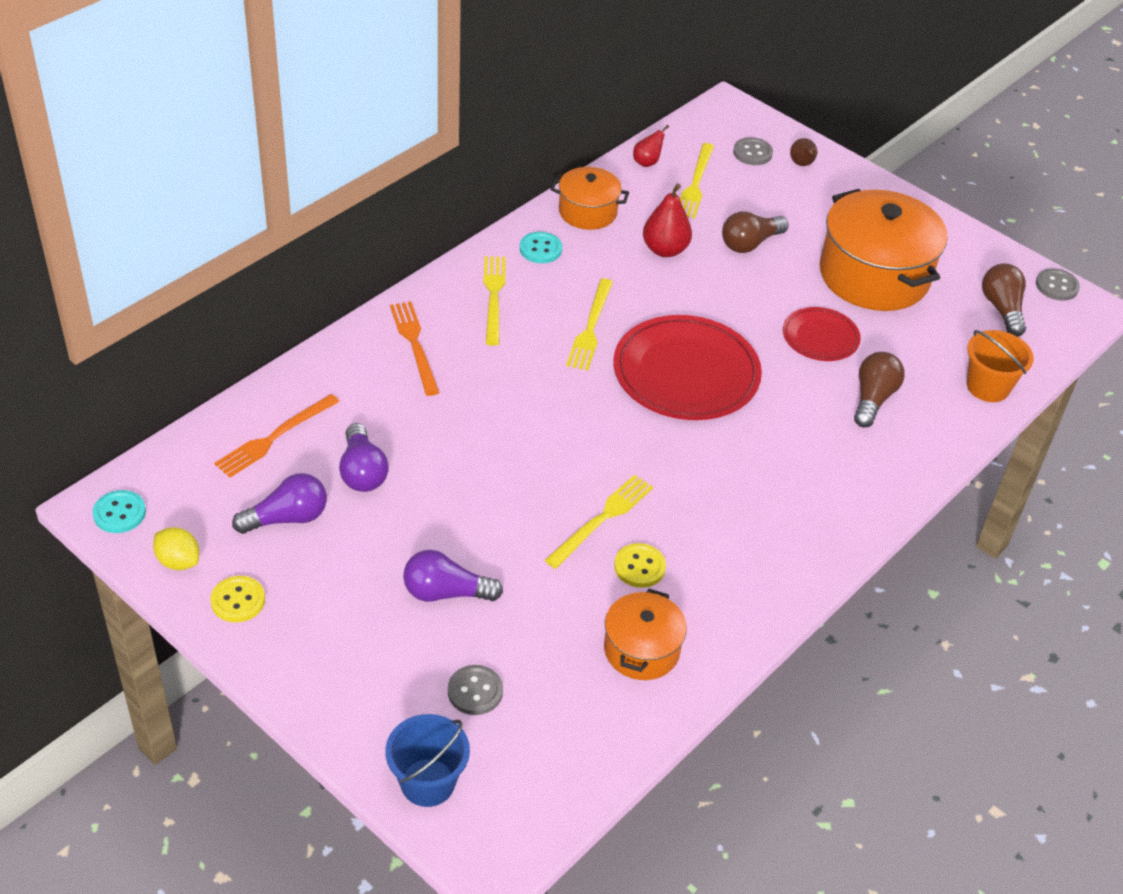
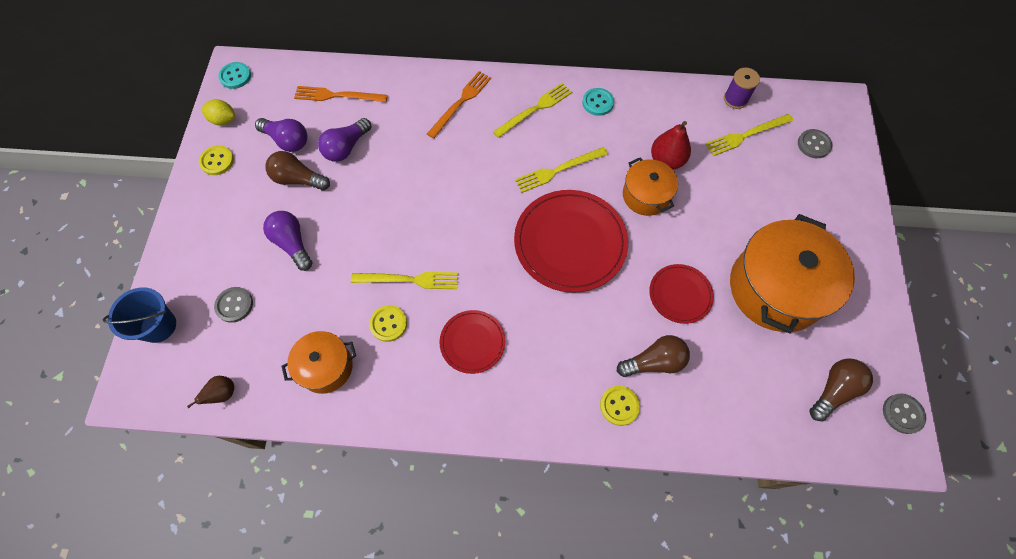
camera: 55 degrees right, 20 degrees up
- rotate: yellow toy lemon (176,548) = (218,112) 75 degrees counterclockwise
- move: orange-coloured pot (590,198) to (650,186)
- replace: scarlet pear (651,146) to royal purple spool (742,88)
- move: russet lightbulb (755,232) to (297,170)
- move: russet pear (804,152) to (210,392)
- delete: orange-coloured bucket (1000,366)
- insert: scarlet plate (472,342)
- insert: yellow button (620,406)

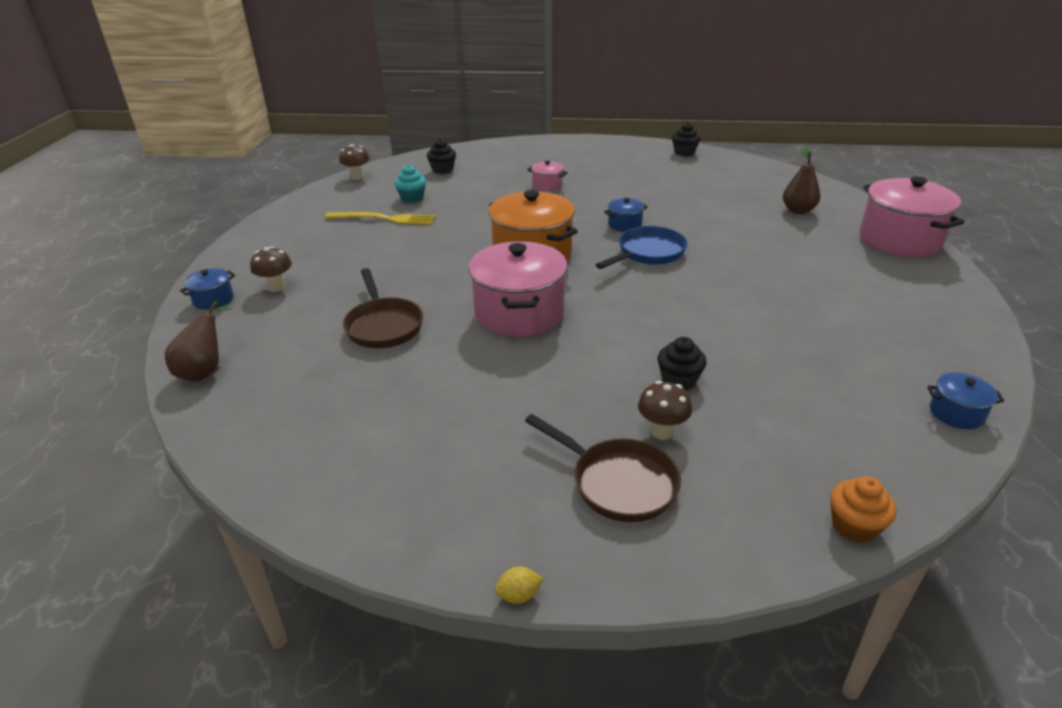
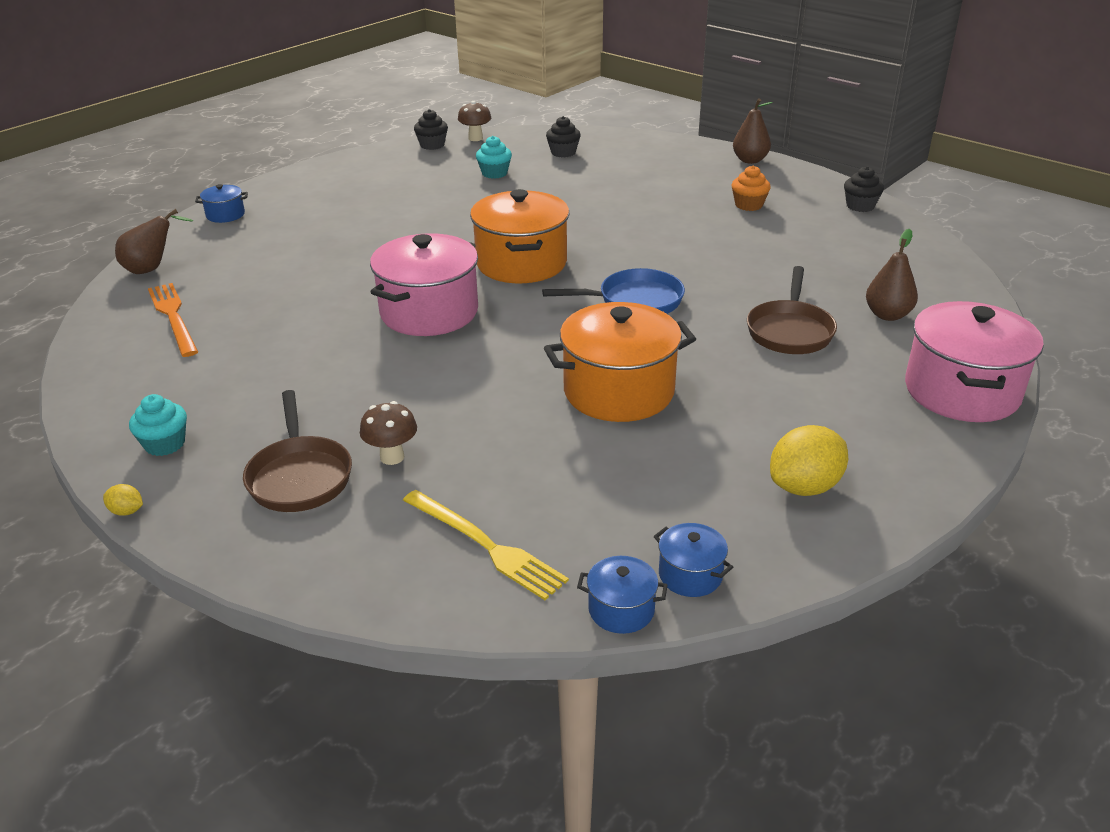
camera: 35 degrees right, 0 degrees up
- delete: russet fungus (271,269)
- move: yellow table fork (380,218) to (486,545)
- move: russet skillet (383,308) to (792,310)
- delete: rose-pink pot (547,176)
- move: cobalt pot (626,215) to (622,595)
- move: ebony muffin (682,363) to (431,129)
- move: orange-coloured muffin (863,509) to (751,188)
- insert: turquoise muffin (158,425)
- insert: orange-coloured table fork (173,320)
- insert: orange-coloured pot (620,362)
- insert: russet pear (753,131)
- insert: yellow toy lemon (809,460)

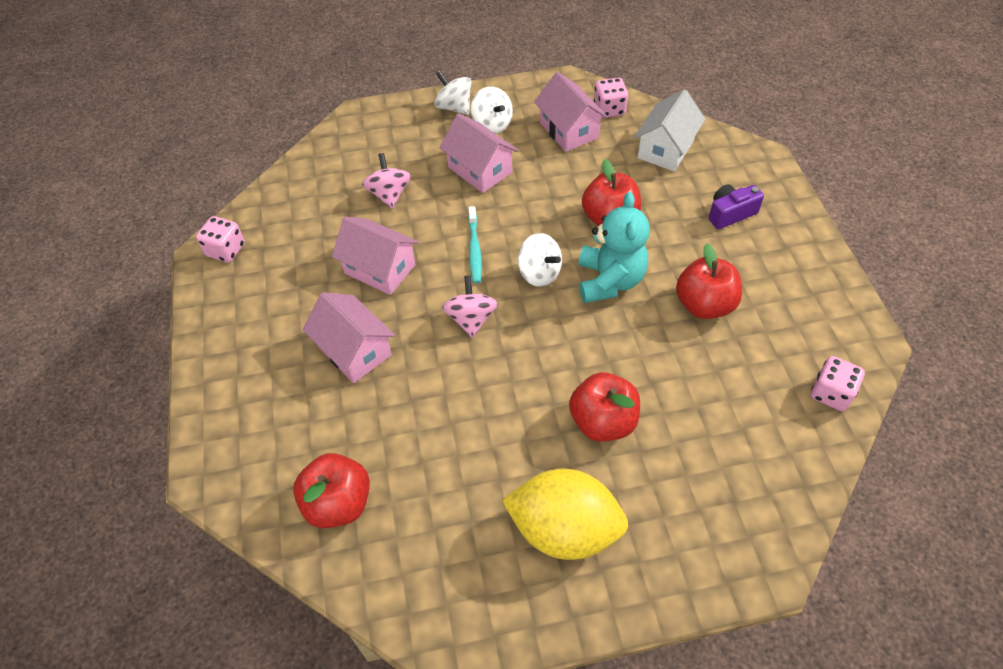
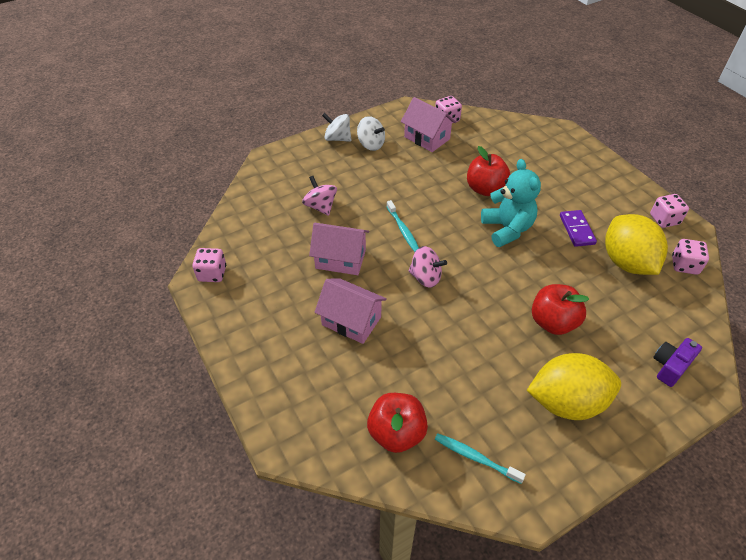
camera: 20 degrees left, 5 degrees down
- delete: rose-pink toy house (479,153)
- rotate: rose-pink whirligig (470,306) = (427,267) 135 degrees clockwise
- delete: white whirligig (540,260)
- delete: white toy house (669,130)
- replace: scarlet apple (709,281) to royal purple domino piece (578,228)
- move: royal purple compact camera (736,206) to (677,362)
- insert: turquoise tooth brush (480,458)
- insert: yellow toy lemon (636,244)
- insert: rose-pink dice (669,211)

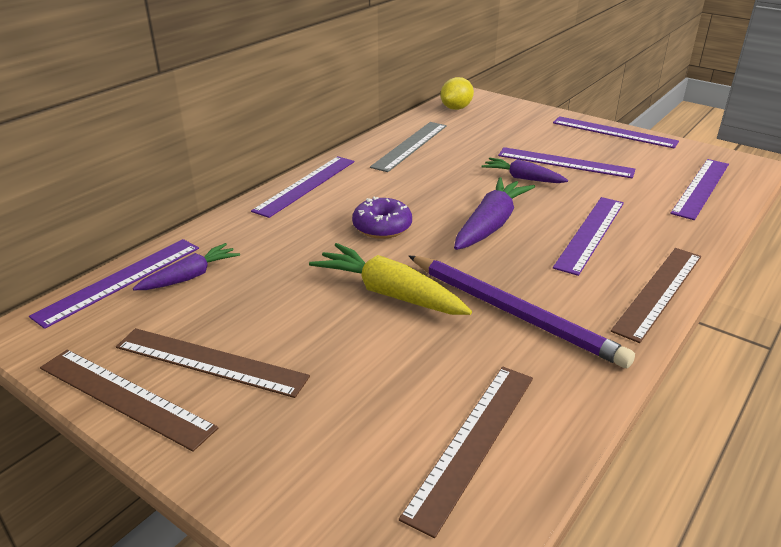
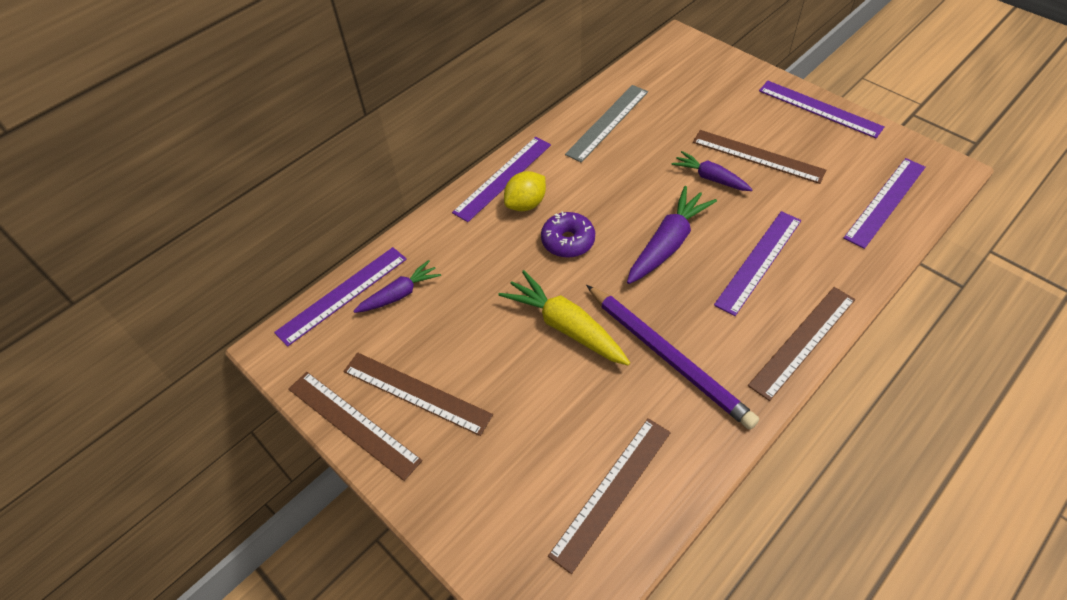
camera: 10 degrees right, 20 degrees up
- move: yellow toy lemon (457,93) to (525,191)
- recolor: royal purple measuring stick (566,163) to russet measuring stick (759,157)

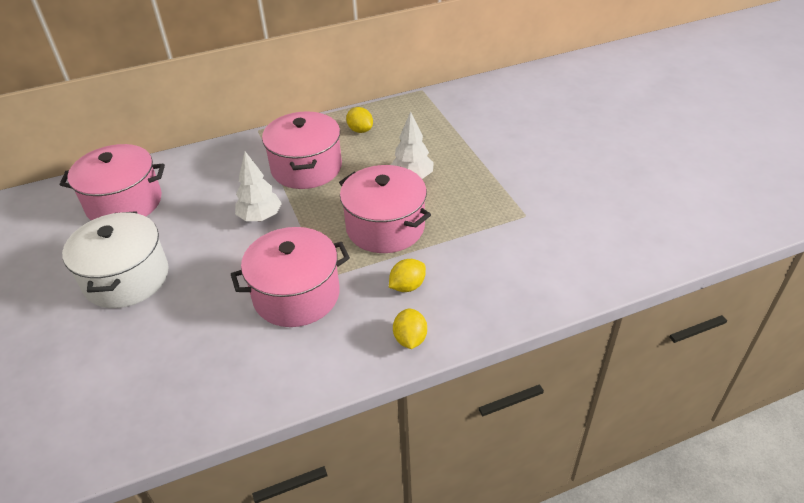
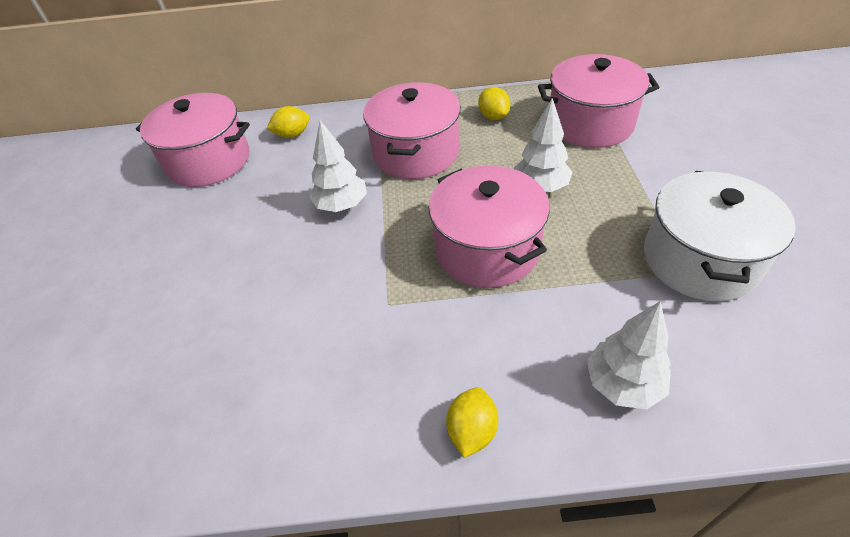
camera: 20 degrees right, 5 degrees up
- move: white pot (115,259) to (720,236)
- move: rose-pink pot (290,277) to (598,101)
- move: yellow toy lemon (407,275) to (288,122)
- insert: white toy tree (629,355)

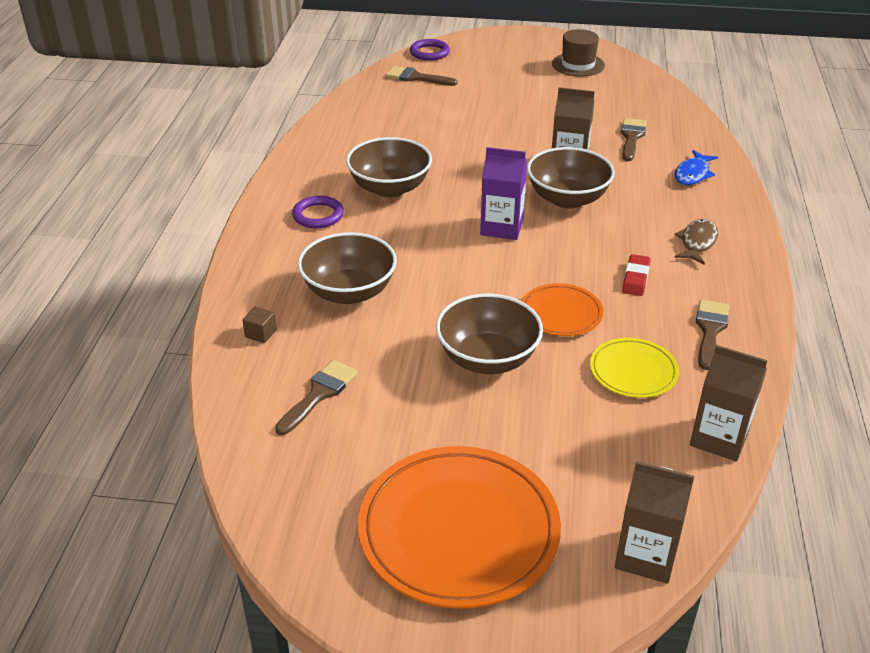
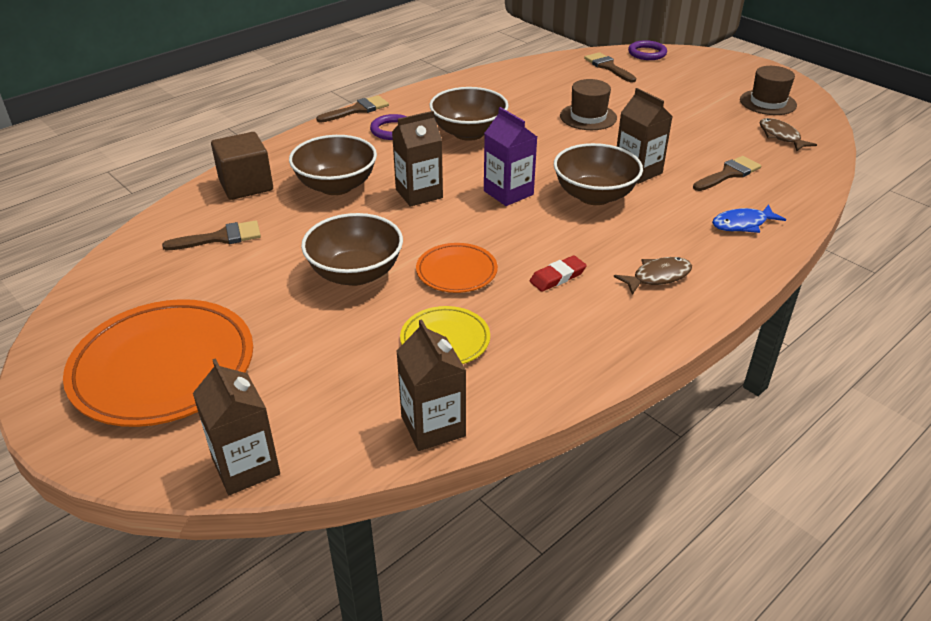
camera: 40 degrees right, 0 degrees up
- resize: russet solid cube (259,325) = (242,166) x2.27
- move: russet paint brush (712,334) to (352,109)
- insert: russet juice carton (417,159)
- insert: russet hat (588,104)
- insert: russet toy fish (788,134)

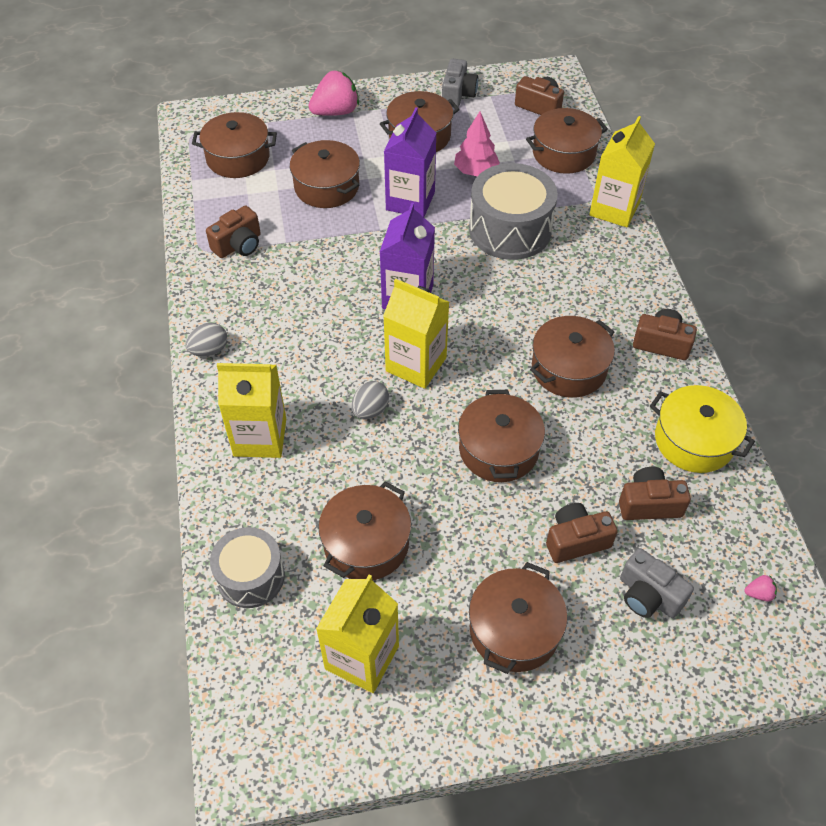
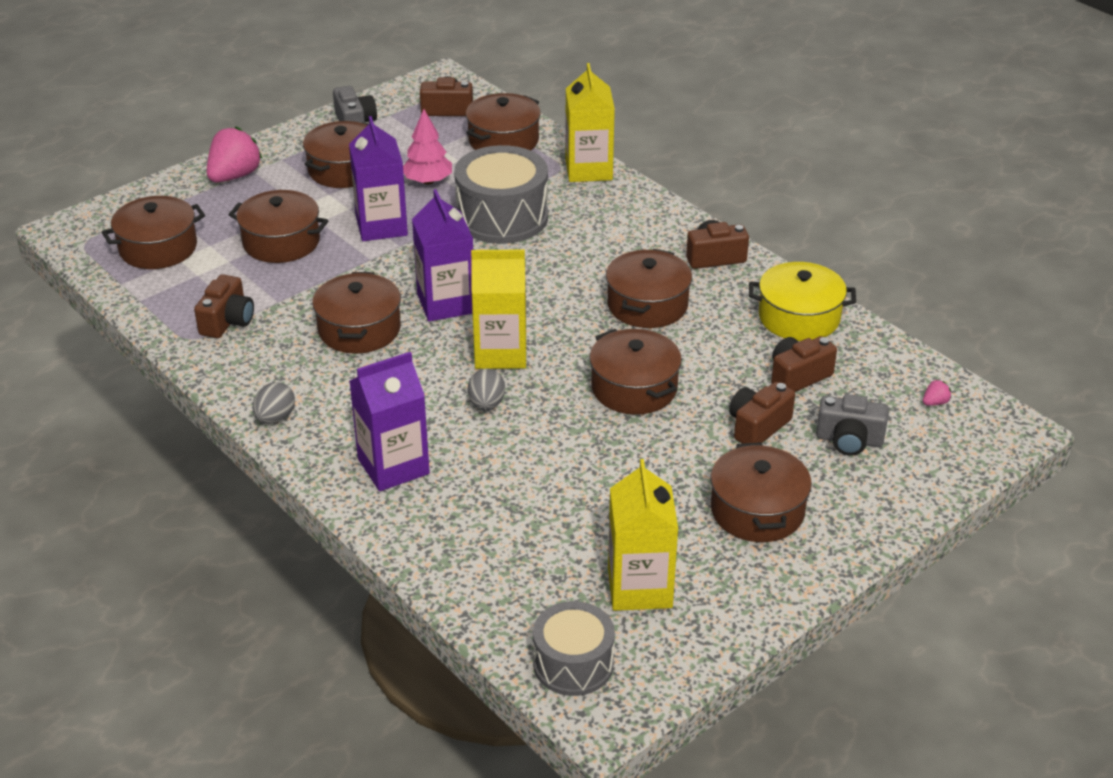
camera: 30 degrees left, 15 degrees down
- move: grey toy drum (247,567) to (574,648)
- recolor: yellow juice carton (251,410) to royal purple juice carton (389,421)
- move: russet pot (364,530) to (356,313)

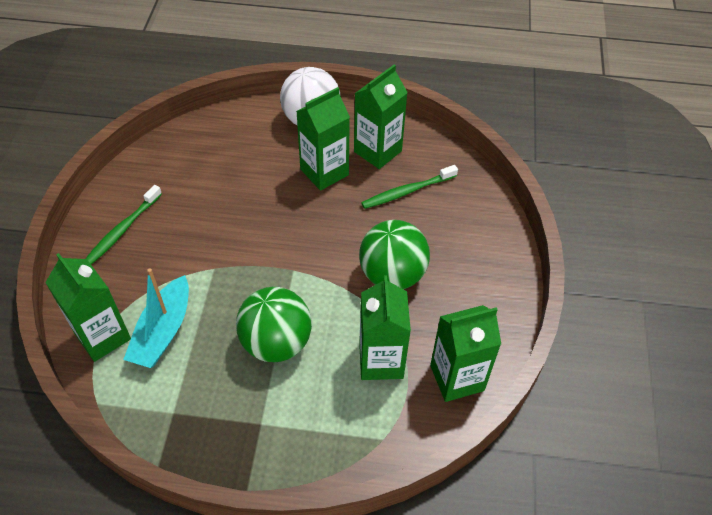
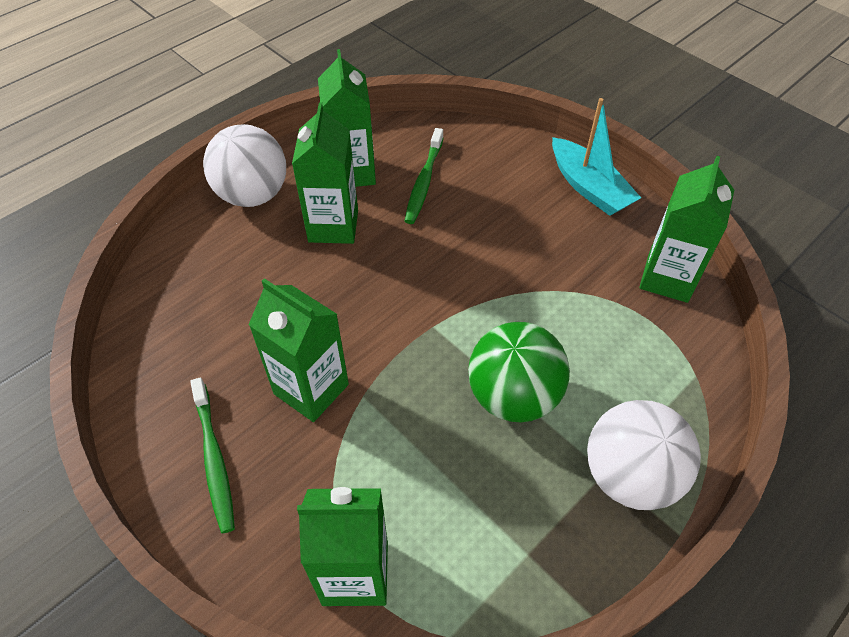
camera: 50 degrees left, 0 degrees up
- move: turquoise boat (156,318) to (596,157)
- delete: green sphere (394,254)
- move: green juice carton (385,327) to (299,350)
- insert: white sphere (644,455)

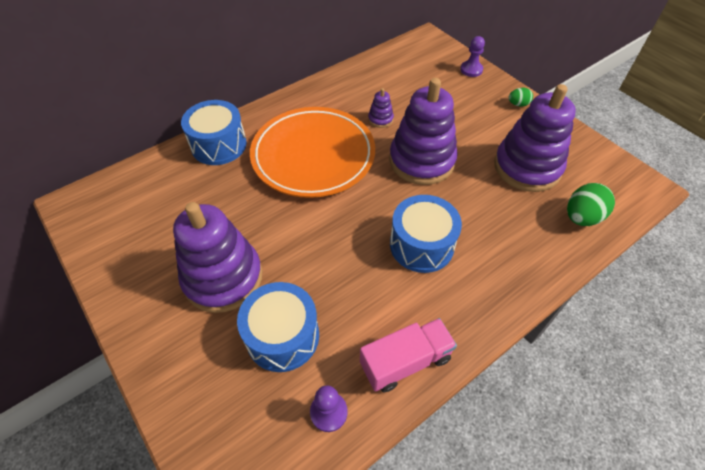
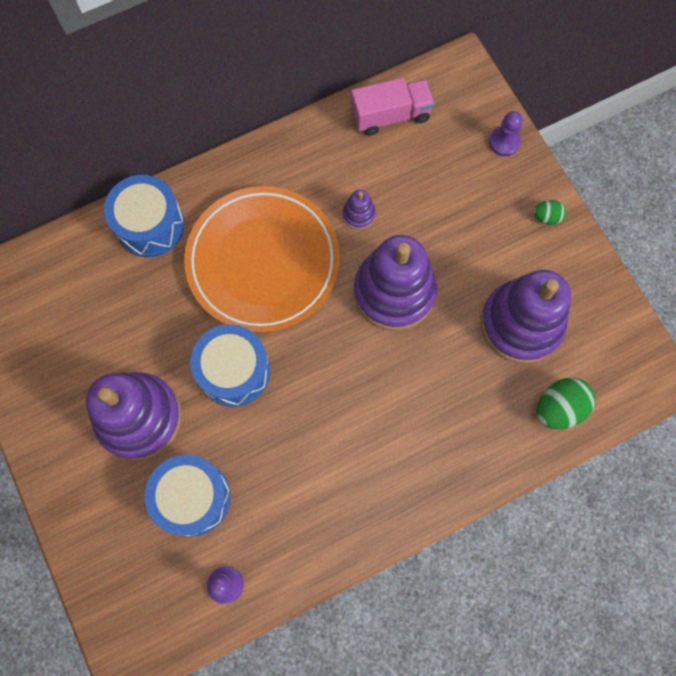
camera: 10 degrees right, 20 degrees up
- move: rose-pink toy truck (408,355) to (393,107)
- move: cobalt toy drum (426,234) to (230,365)

